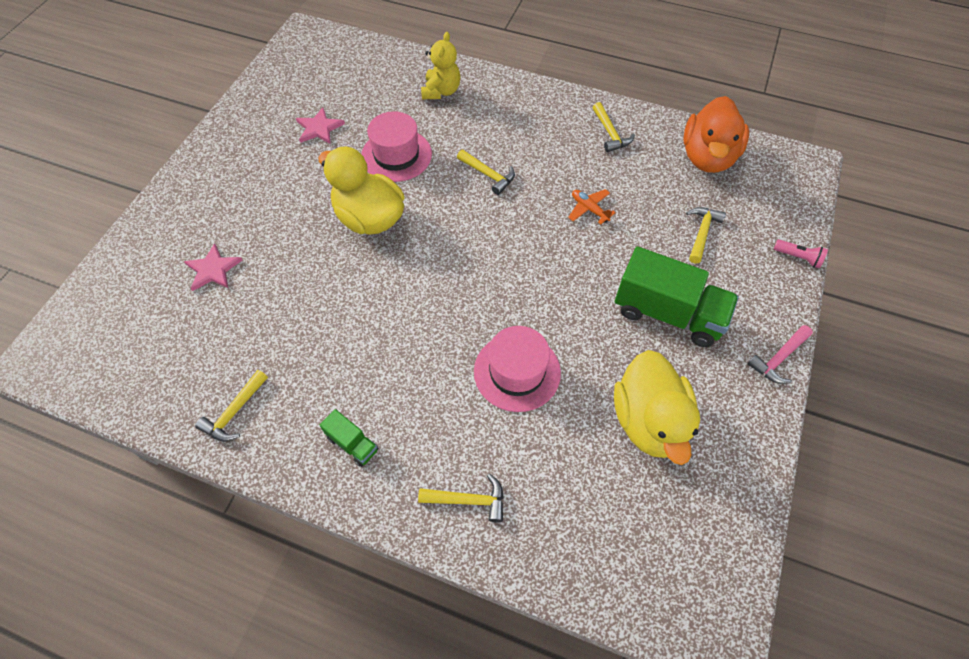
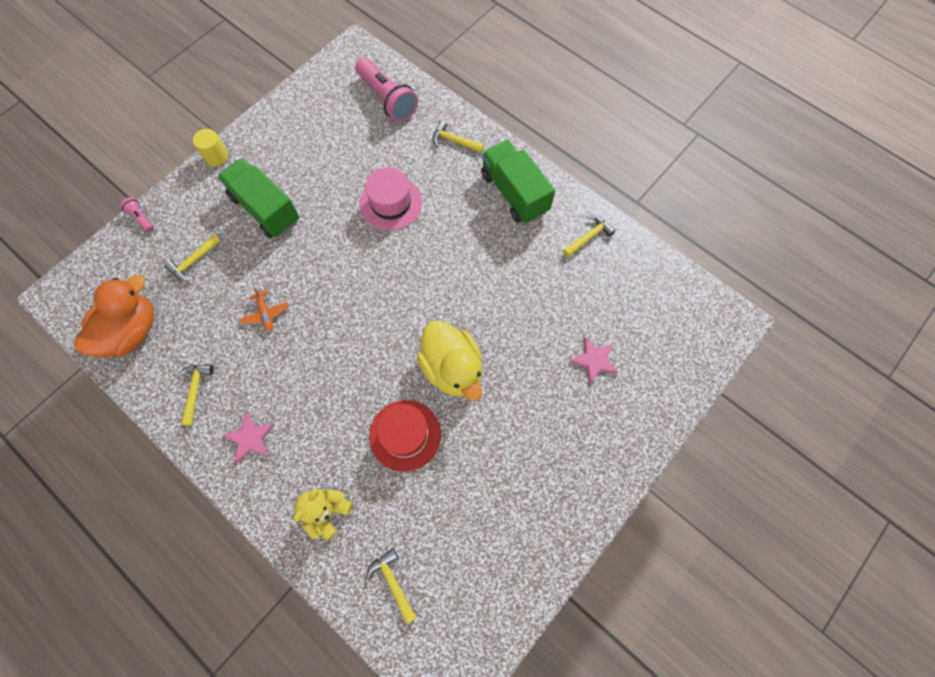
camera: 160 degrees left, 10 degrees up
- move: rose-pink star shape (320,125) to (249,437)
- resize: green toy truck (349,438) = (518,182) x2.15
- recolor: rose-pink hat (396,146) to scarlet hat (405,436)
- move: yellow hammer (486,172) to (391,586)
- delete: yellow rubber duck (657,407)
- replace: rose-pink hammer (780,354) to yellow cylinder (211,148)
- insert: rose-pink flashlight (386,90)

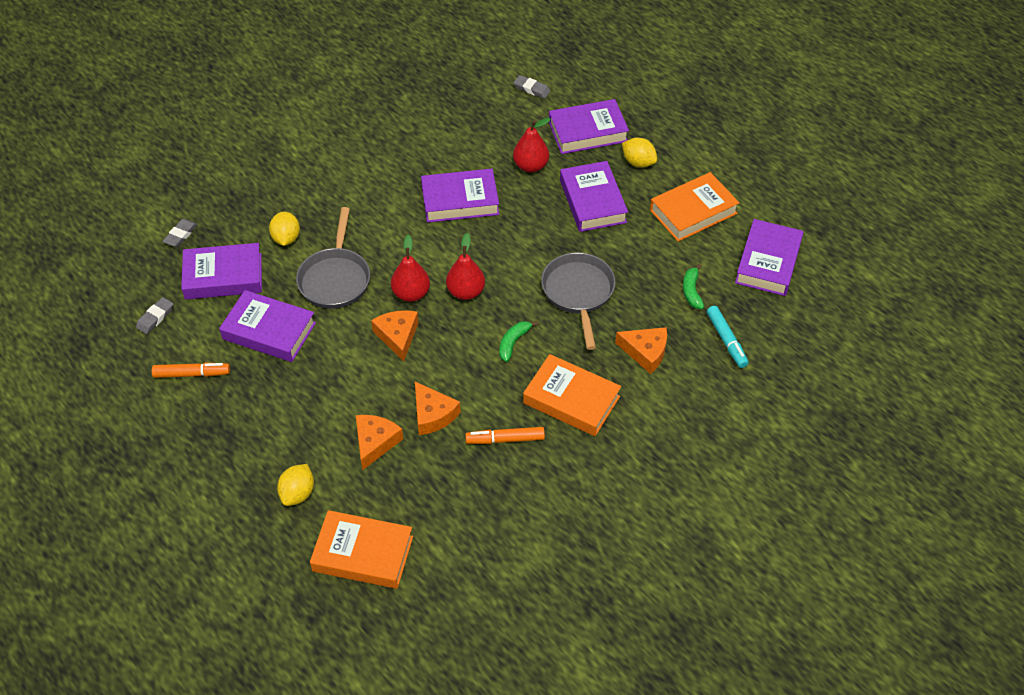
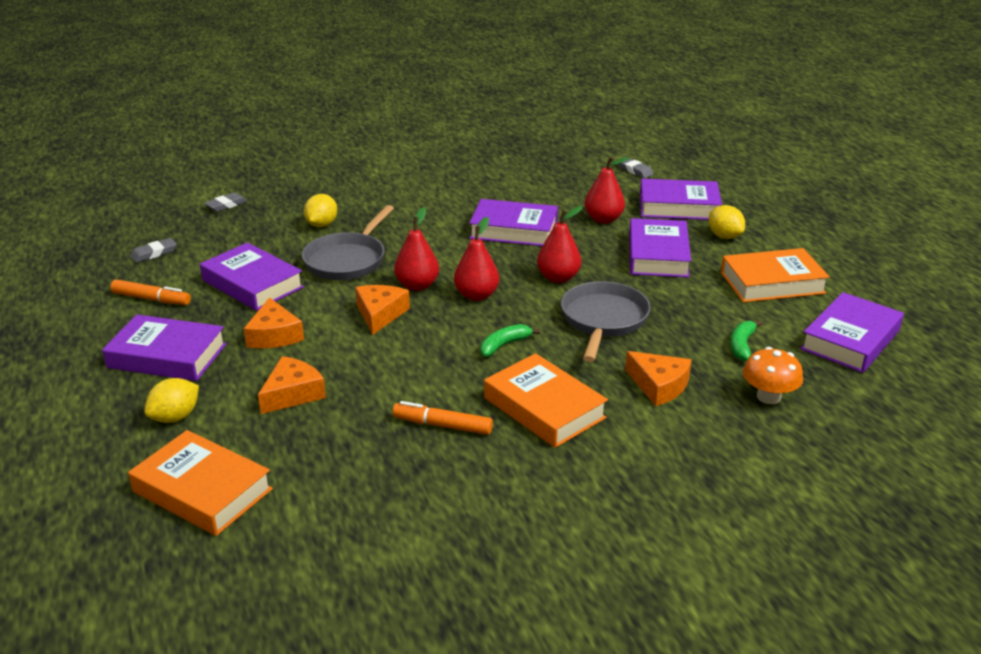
camera: 20 degrees right, 20 degrees down
- move: royal purple book (221,271) to (164,347)
- move: orange-coloured cheese wedge (438,408) to (274,322)
- replace: turquoise marker pen (728,337) to orange-coloured fungus (773,375)
- insert: scarlet pear (560,244)

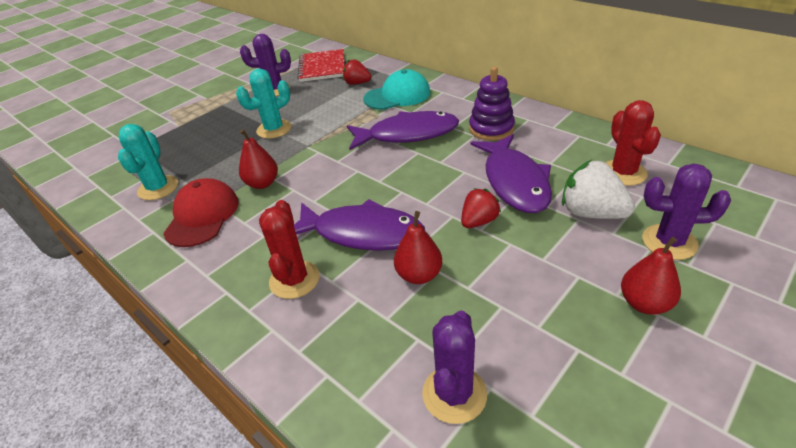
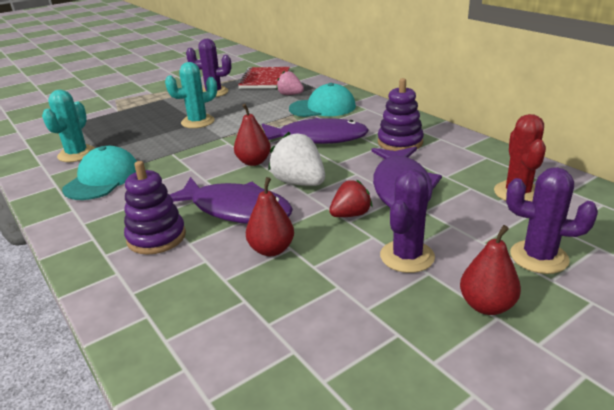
camera: 10 degrees right, 10 degrees down
- recolor: scarlet baseball cap (201,212) to turquoise baseball cap (99,173)
- move: scarlet pear (258,159) to (252,135)
- replace: scarlet saguaro cactus (289,249) to royal purple stacking rings (155,208)
- recolor: scarlet berry (357,72) to rose-pink berry (290,83)
- move: royal purple saguaro cactus (454,367) to (407,221)
- move: white berry (598,189) to (296,159)

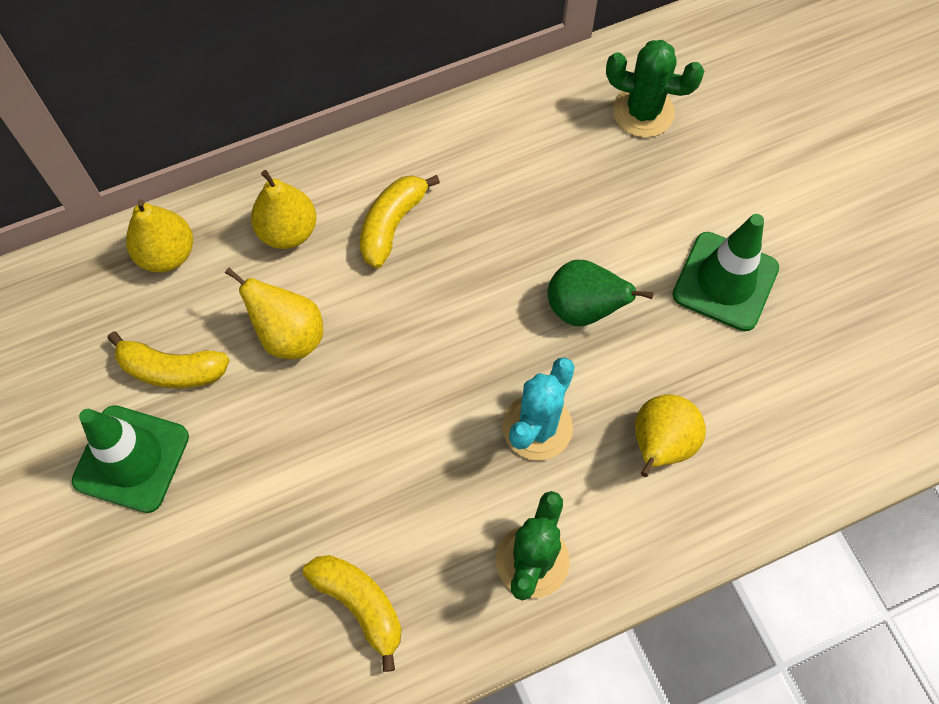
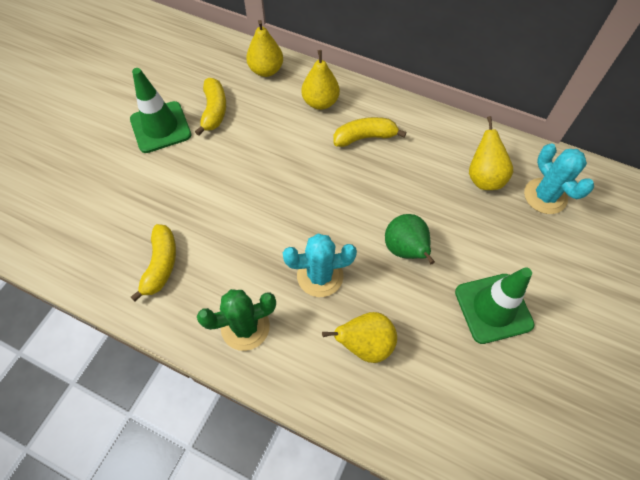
camera: 50 degrees right, 5 degrees down
- rotate: yellow banana fruit (168,360) = (210,107) 150 degrees counterclockwise
- move: yellow pear (274,313) to (491,153)
- recolor: green saguaro cactus (655,89) to turquoise saguaro cactus (559,178)

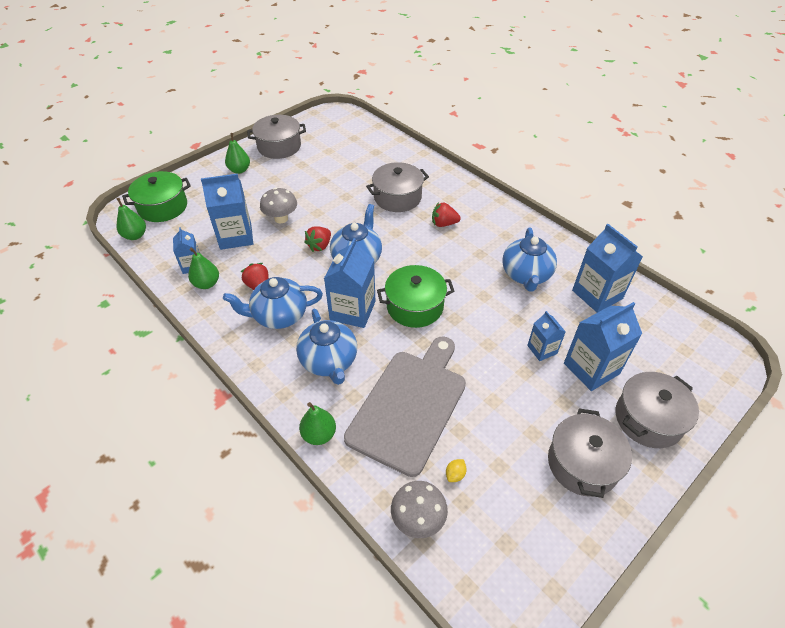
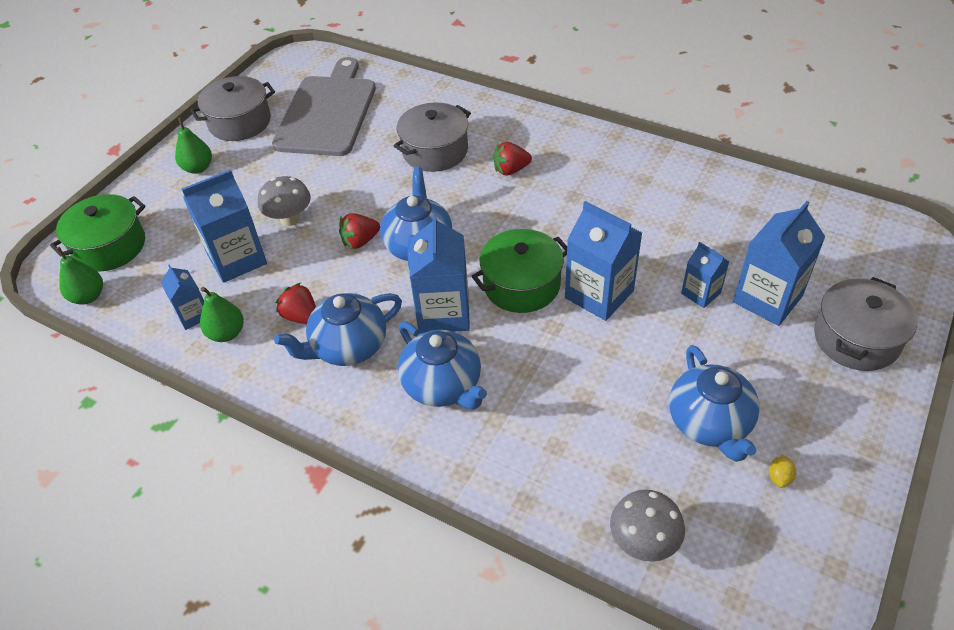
camera: 15 degrees left, 0 degrees up
- delete: green pear (317,423)
- rotate: scarlet berry (317,239) = (359,231) 45 degrees clockwise
- move: grey chopping board (405,406) to (324,106)
- move: yellow toy lemon (456,470) to (782,471)
- move: cobalt teapot (529,259) to (714,403)
- delete: grey pot (590,453)
- move: cobalt juice carton (607,268) to (603,261)

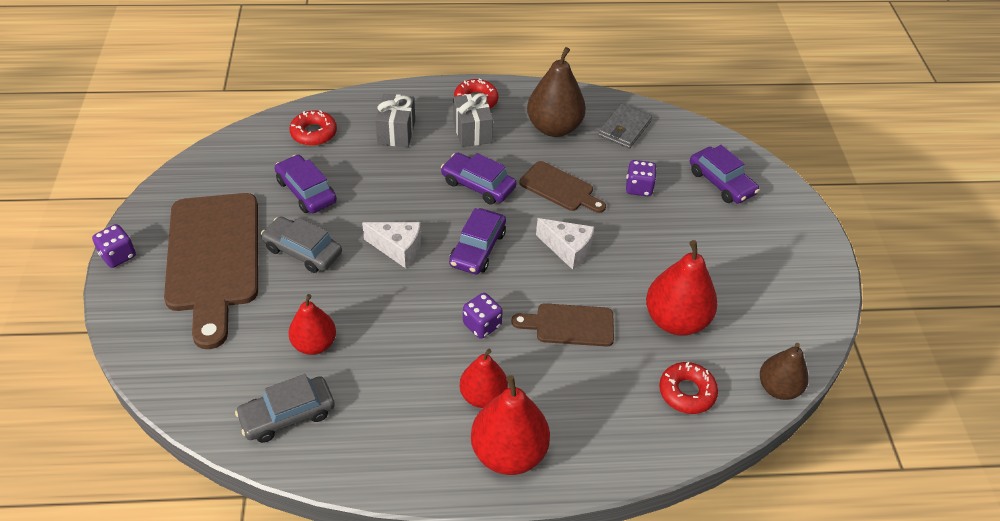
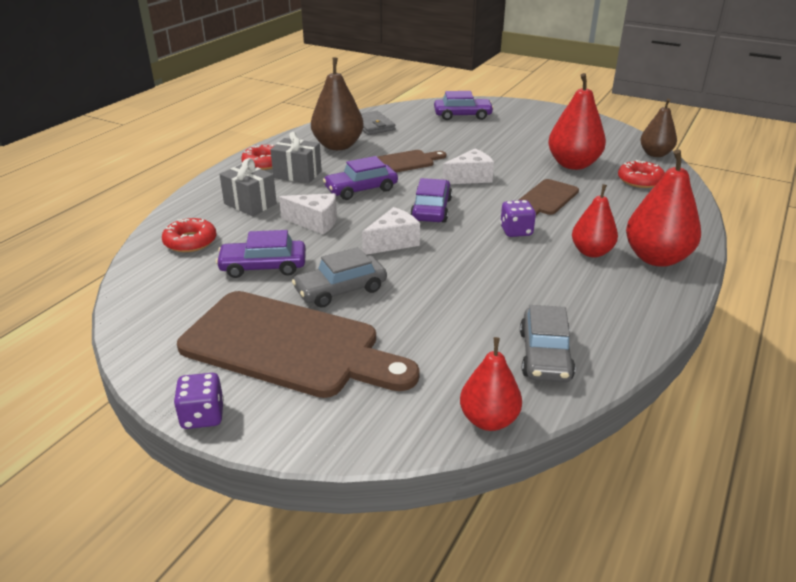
camera: 55 degrees left, 15 degrees down
- move: scarlet pear (312,324) to (491,384)
- rotate: royal purple toy car (477,241) = (431,200) 135 degrees counterclockwise
- delete: royal purple dice (641,178)
- insert: white cheese wedge (308,214)

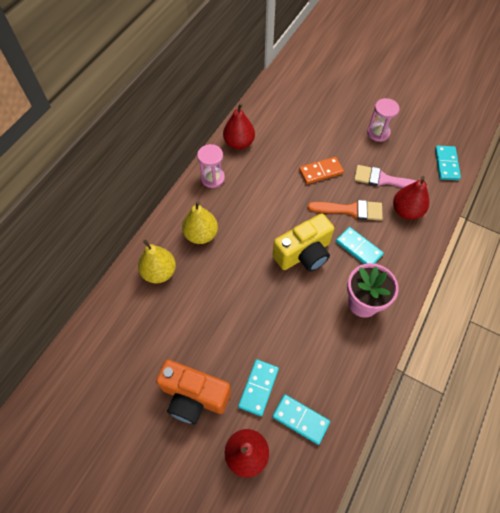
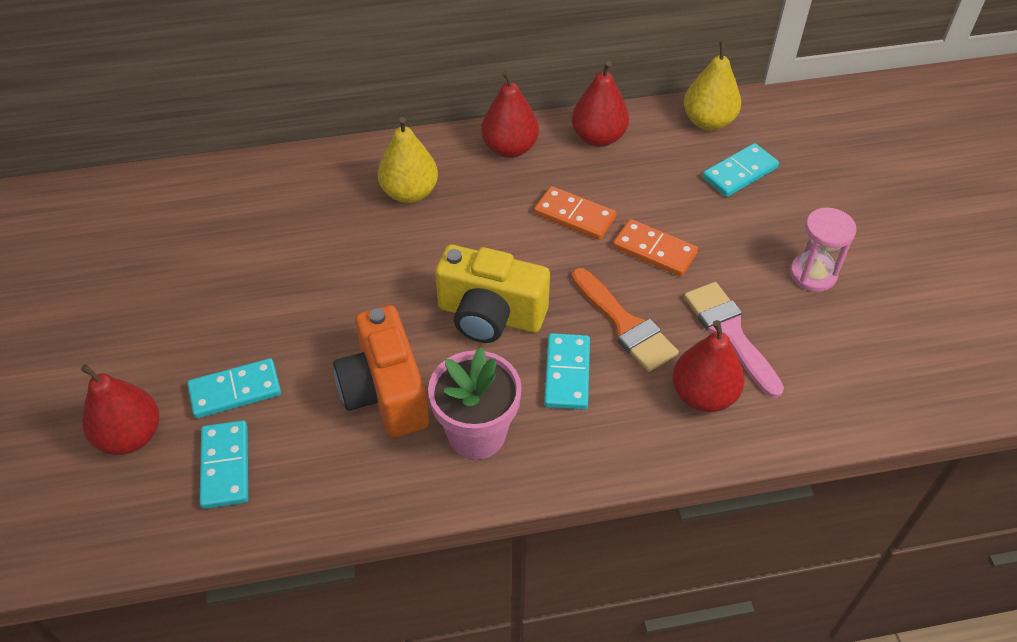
camera: 50 degrees right, 10 degrees down
- move: yellow pear (157,261) to (712,85)
- move: orange-coloured compact camera (193,392) to (381,371)
- replace: rose-pink sandglass (211,166) to scarlet pear (510,114)
- move: turquoise domino piece (448,162) to (740,170)
- insert: orange-coloured domino piece (575,213)

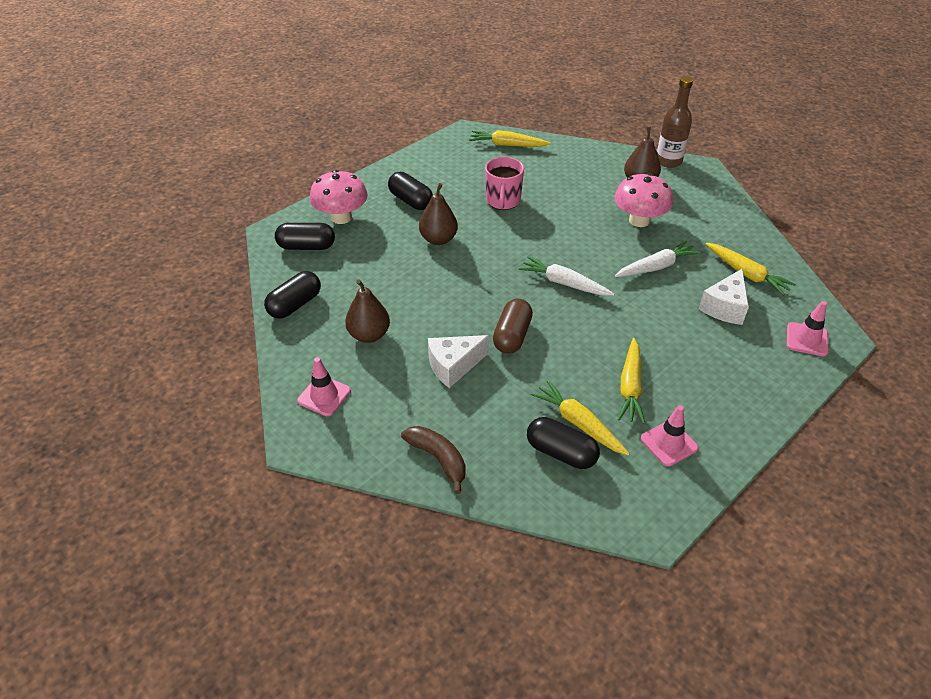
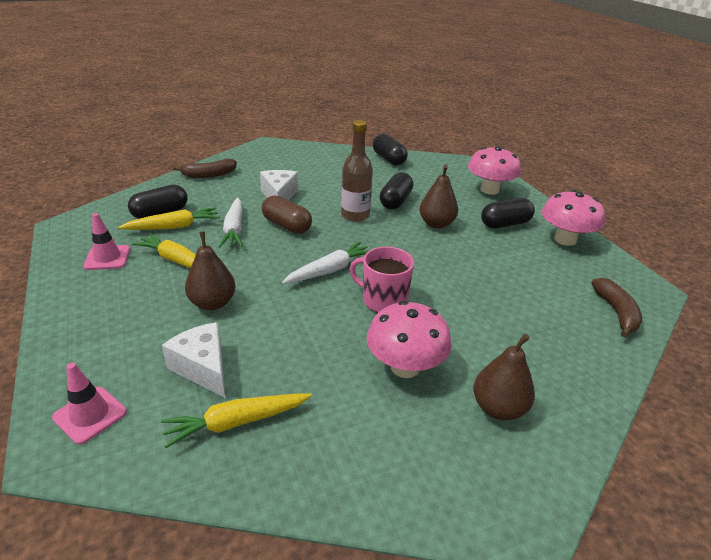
camera: 110 degrees right, 10 degrees down
- move: ebony pill (305,236) to (396,190)
- delete: rose-pink safety cone (324,386)
- move: russet pear (367,311) to (210,270)
- replace: yellow root vegetable (510,138) to russet banana fruit (616,308)
- move: rose-pink mug (504,183) to (382,280)
- move: white root vegetable (657,259) to (231,223)
- move: russet flask (675,122) to (357,171)
- insert: rose-pink fungus (573,218)

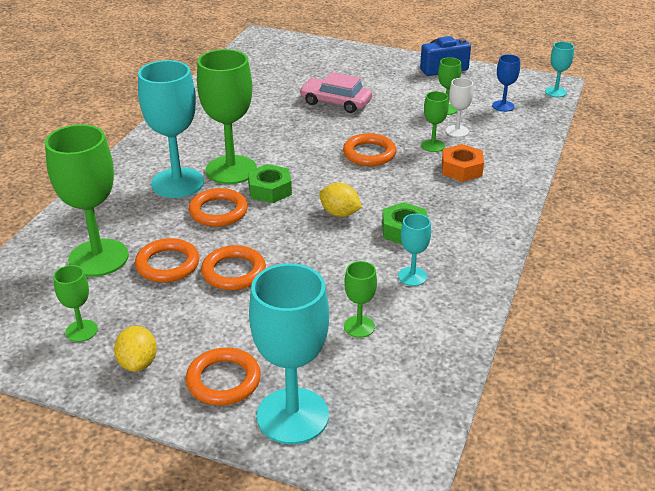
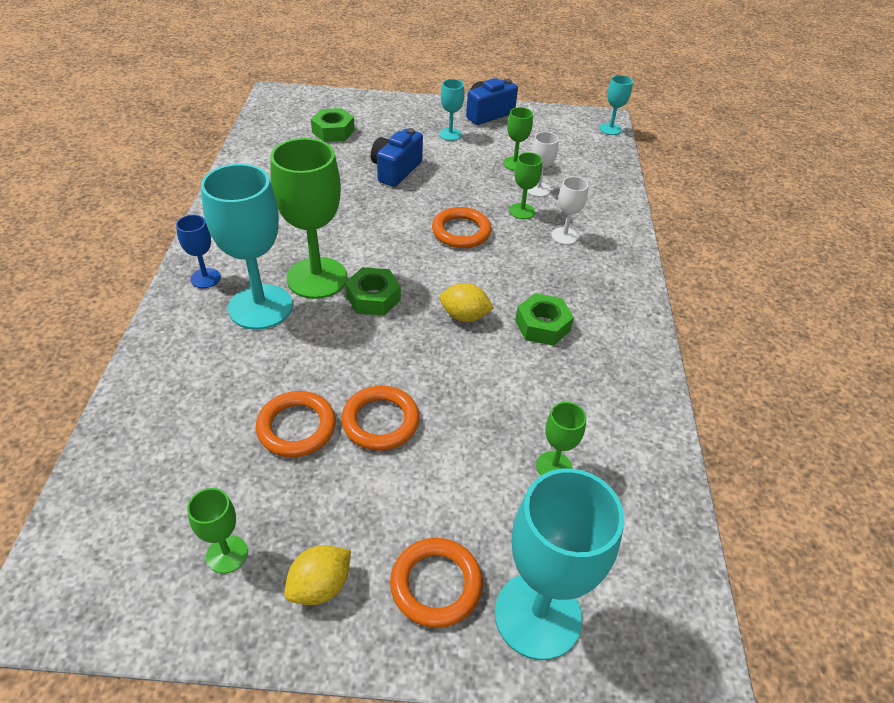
camera: 20 degrees left, 10 degrees up
- delete: green wine glass (87,200)
- rotate: yellow toy lemon (135,349) = (317,575) 75 degrees clockwise
- delete: orange-coloured ring (218,207)
- replace: rose-pink toy car (335,92) to cobalt compact camera (397,157)
- move: turquoise wine glass (414,250) to (452,110)
- replace: orange-coloured hex nut (463,163) to white wine glass (569,210)
- move: cobalt wine glass (506,83) to (198,251)
- insert: green hex nut (333,125)

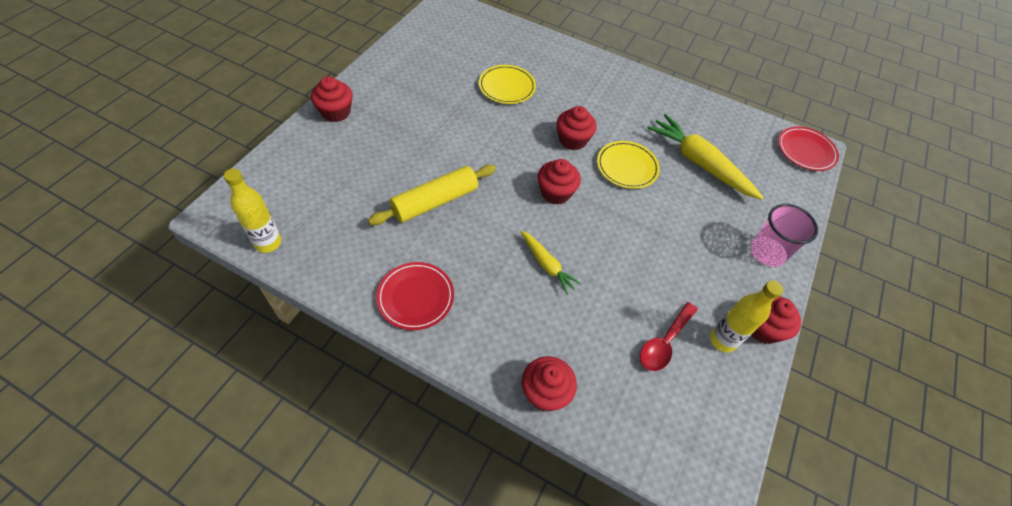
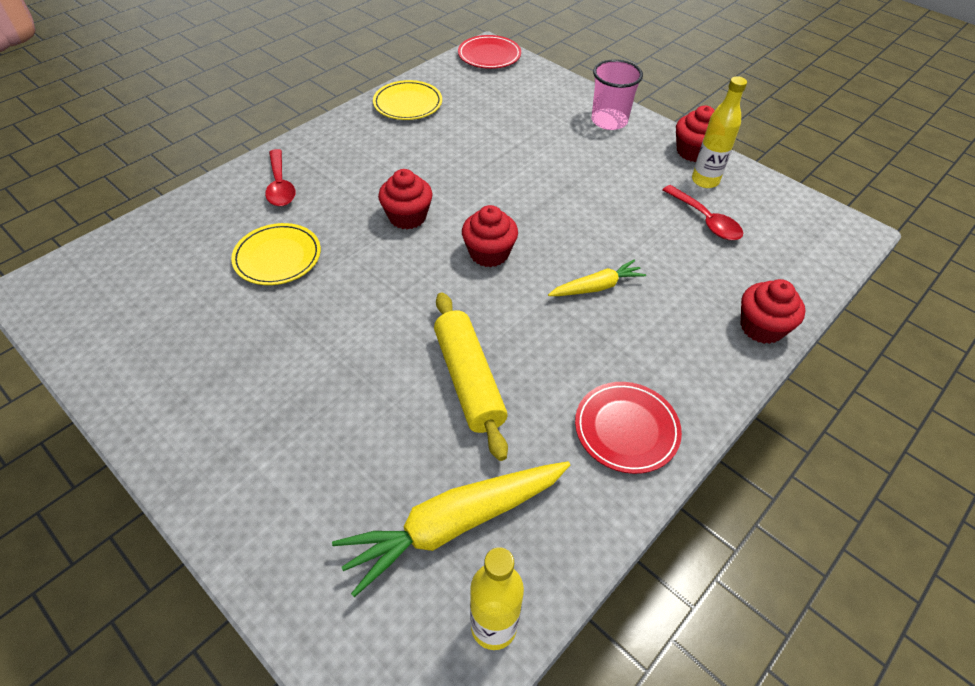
camera: 70 degrees left, 5 degrees down
- delete: scarlet muffin (332,99)
- move: yellow plate (628,165) to (407,100)
- move: yellow root vegetable (705,157) to (451,529)
- insert: scarlet spoon (280,177)

